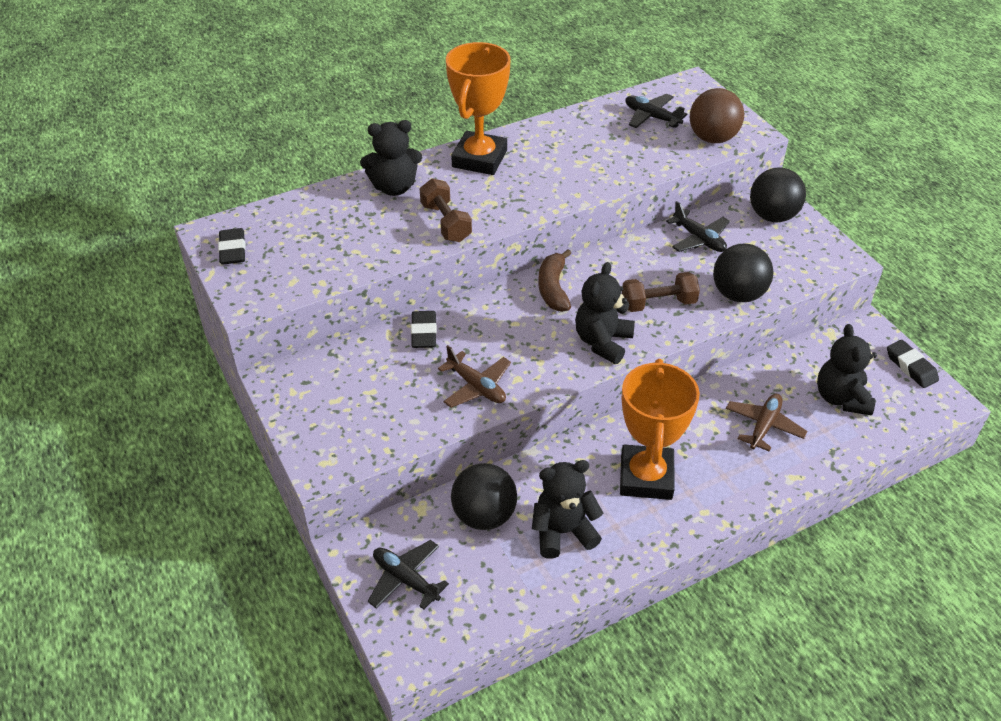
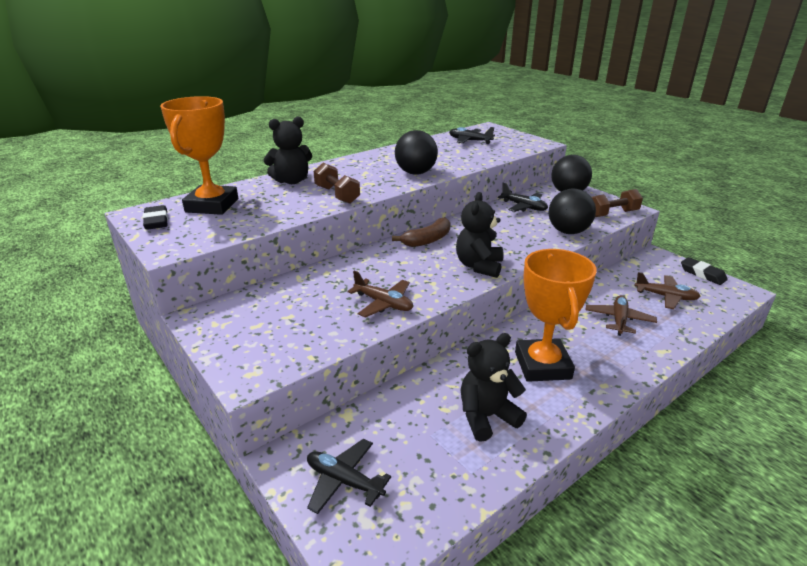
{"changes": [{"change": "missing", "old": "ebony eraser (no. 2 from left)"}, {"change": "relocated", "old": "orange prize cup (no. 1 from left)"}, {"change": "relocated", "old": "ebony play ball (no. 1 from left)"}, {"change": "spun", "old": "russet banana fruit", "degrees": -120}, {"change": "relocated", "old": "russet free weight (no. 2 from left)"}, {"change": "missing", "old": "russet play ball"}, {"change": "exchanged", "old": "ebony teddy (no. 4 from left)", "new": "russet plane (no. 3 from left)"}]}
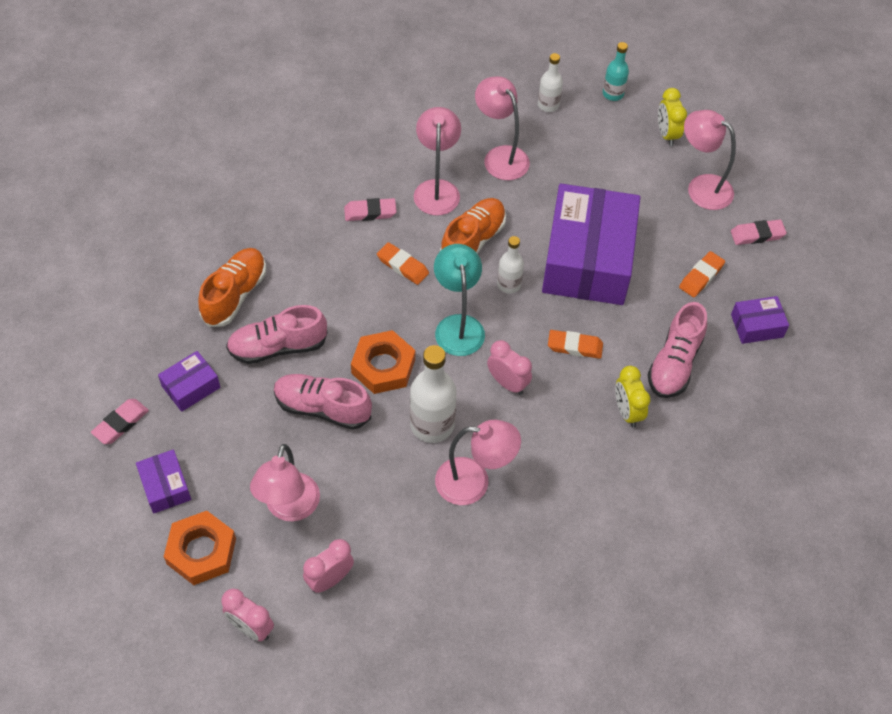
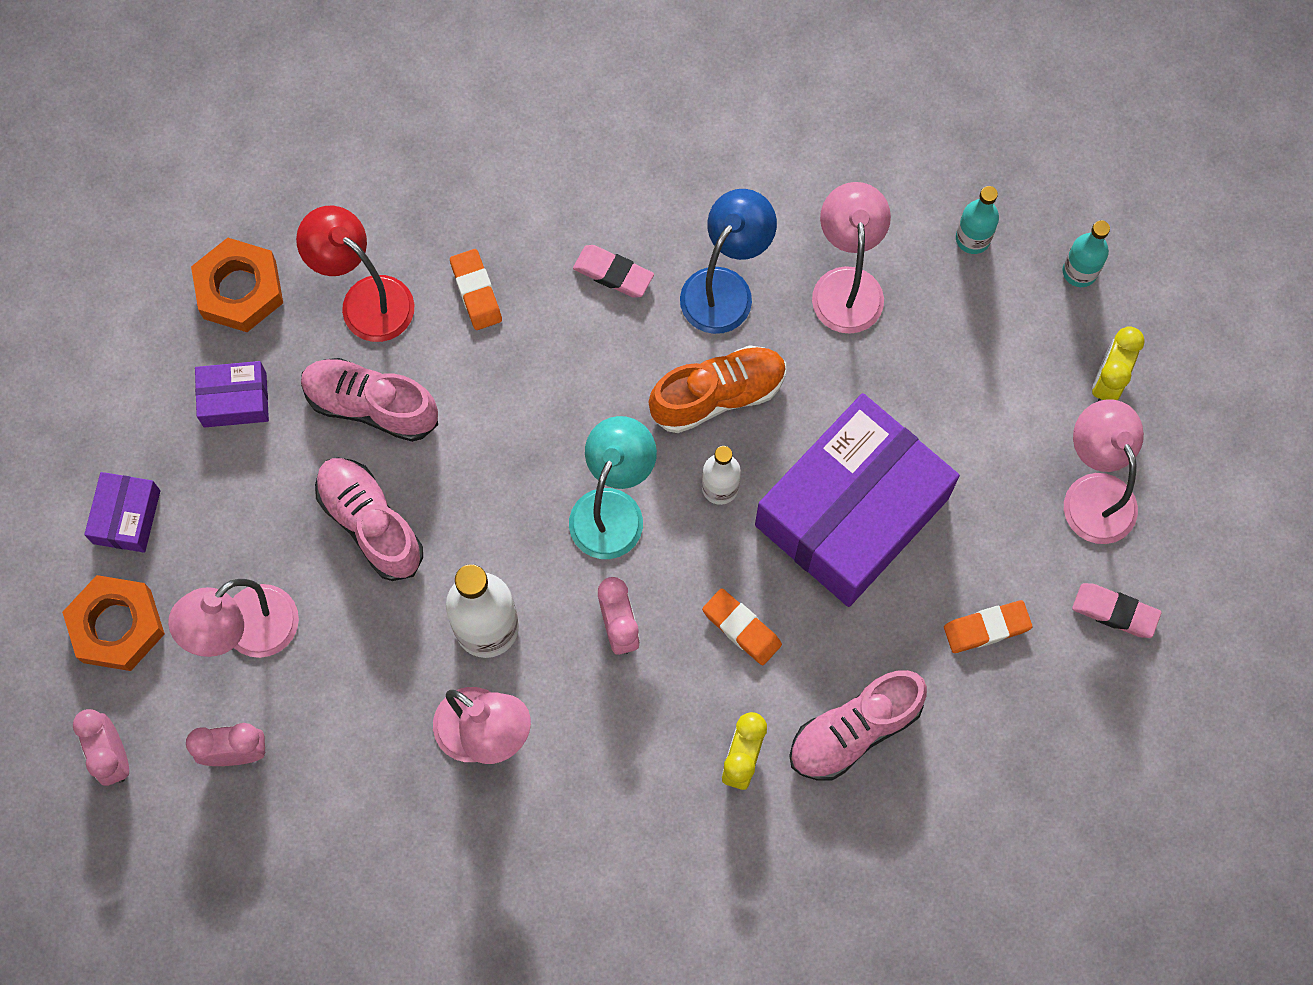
{"changes": [{"change": "missing", "old": "pink eraser (no. 1 from left)"}, {"change": "exchanged", "old": "orange lace-up shoe (no. 1 from left)", "new": "crimson lamp"}, {"change": "relocated", "old": "orange hex nut (no. 2 from left)"}, {"change": "relocated", "old": "orange eraser (no. 1 from left)"}, {"change": "colour", "old": "pink lamp (no. 2 from left)", "new": "blue lamp"}, {"change": "colour", "old": "snow-white flask (no. 3 from left)", "new": "aqua flask (no. 1 from left)"}, {"change": "missing", "old": "purple parcel (no. 4 from left)"}]}
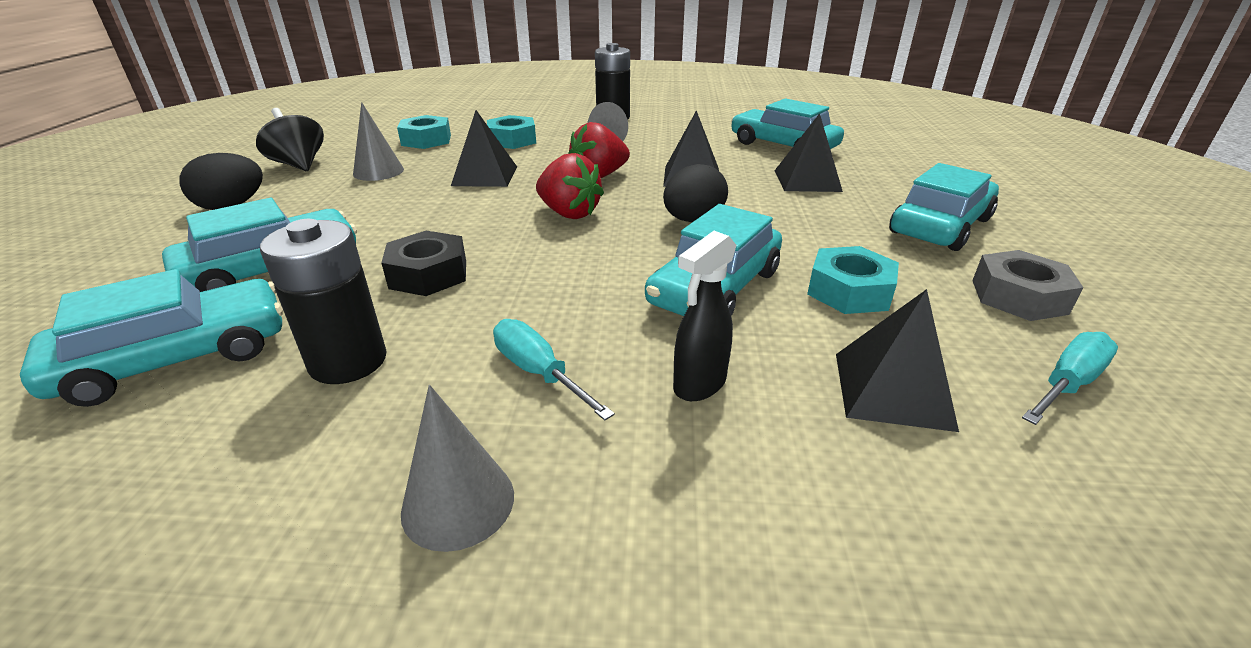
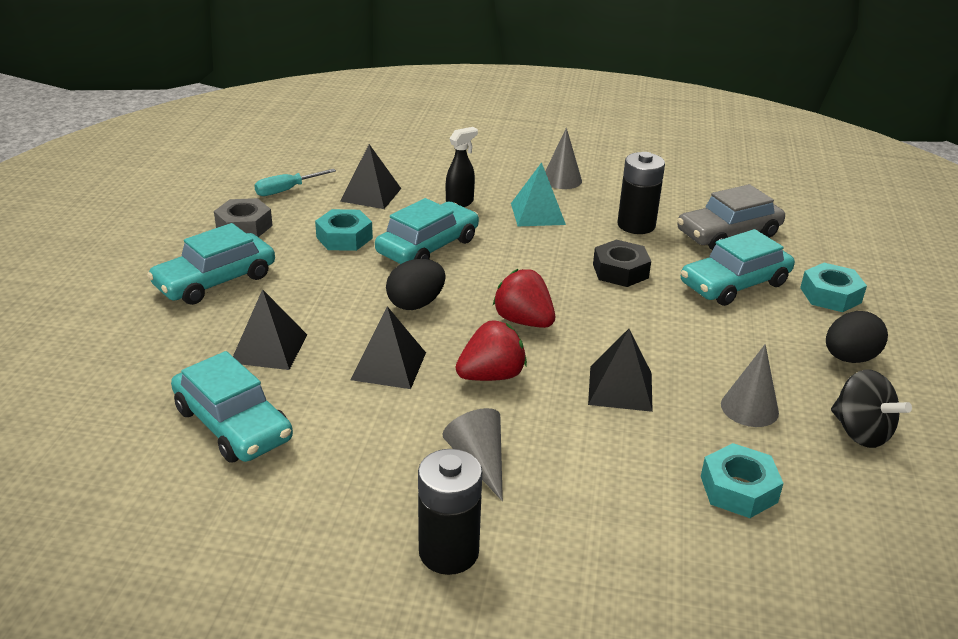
{"changes": [{"change": "colour", "old": "aqua automobile (no. 1 from left)", "new": "grey automobile"}, {"change": "relocated", "old": "aqua hex nut (no. 2 from left in the first image)", "new": "aqua hex nut (no. 3 from left)"}, {"change": "exchanged", "old": "aqua hand screwdriver (no. 1 from left)", "new": "aqua solid pyramid"}]}
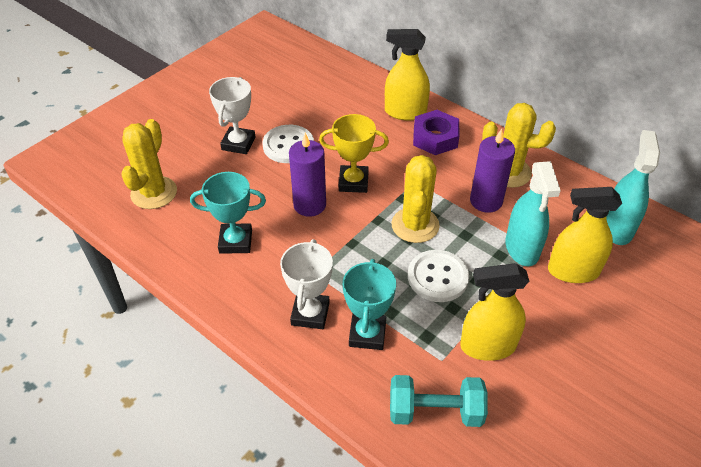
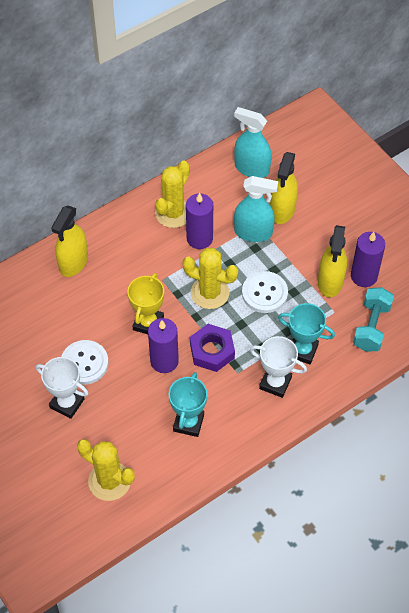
{"changes": [{"change": "relocated", "old": "purple hex nut"}, {"change": "appeared", "new": "purple candle (no. 3 from left)"}]}
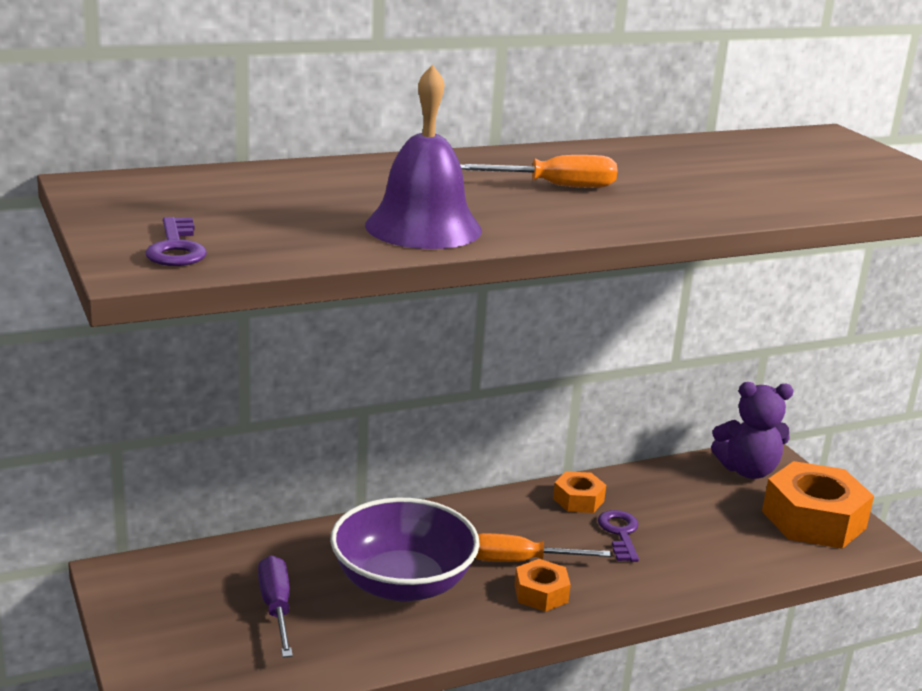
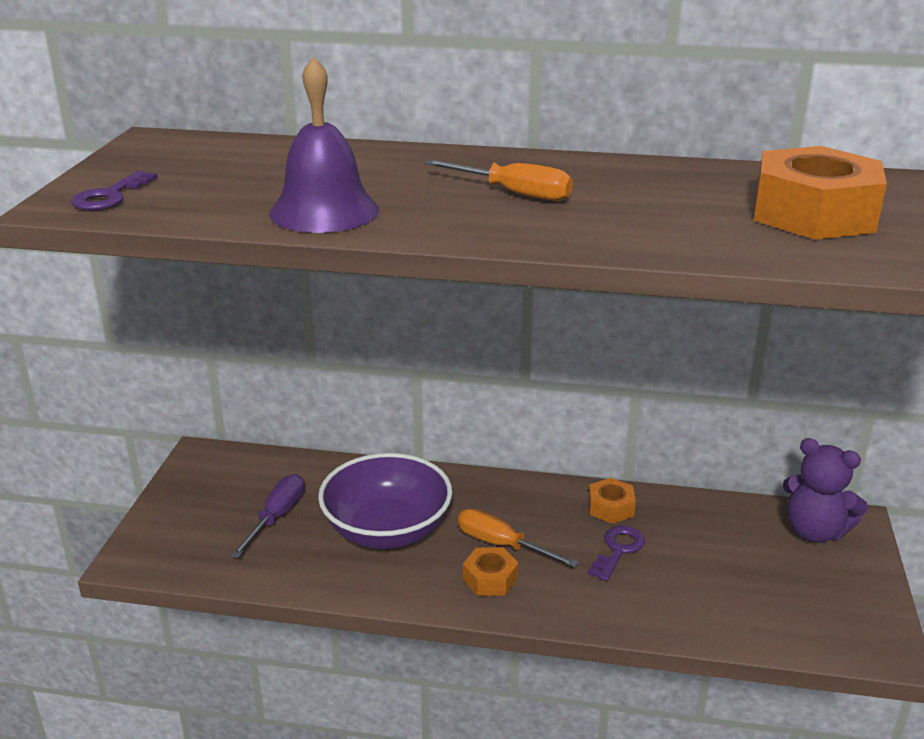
{"changes": [{"change": "relocated", "old": "orange hex nut (no. 3 from left)"}]}
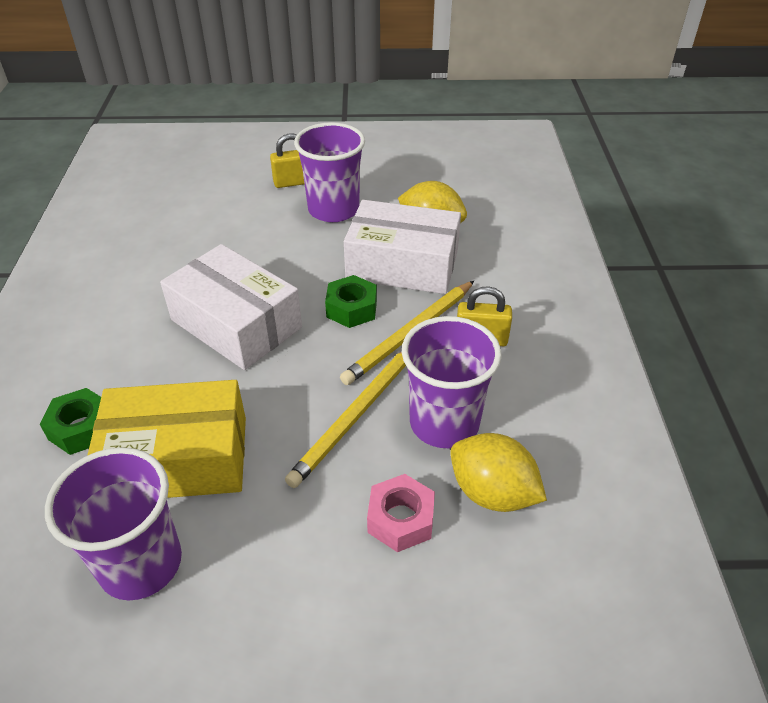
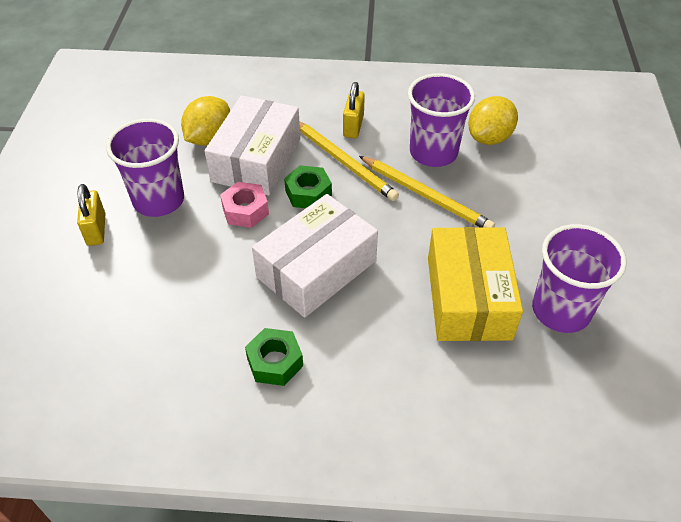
{"changes": [{"change": "relocated", "old": "emerald hex nut (no. 1 from left)"}, {"change": "relocated", "old": "pink hex nut"}]}
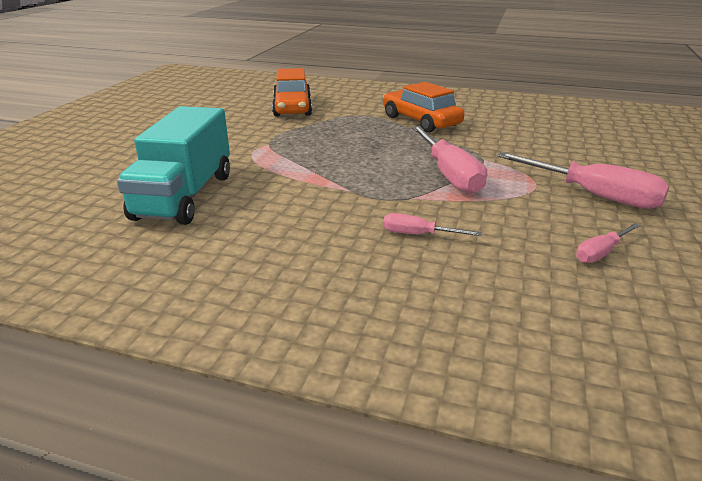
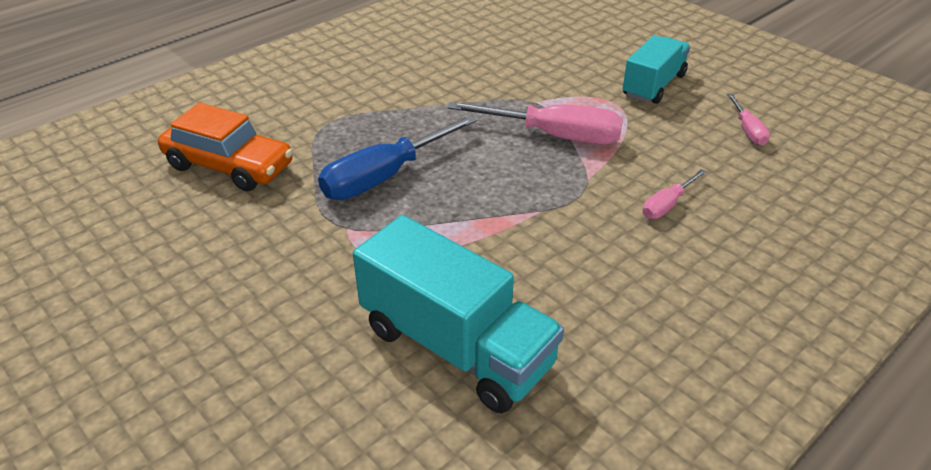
{"changes": [{"change": "missing", "old": "orange automobile (no. 2 from left)"}, {"change": "exchanged", "old": "pink hand screwdriver (no. 3 from left)", "new": "aqua toy truck (no. 2 from left)"}, {"change": "appeared", "new": "blue hand screwdriver"}]}
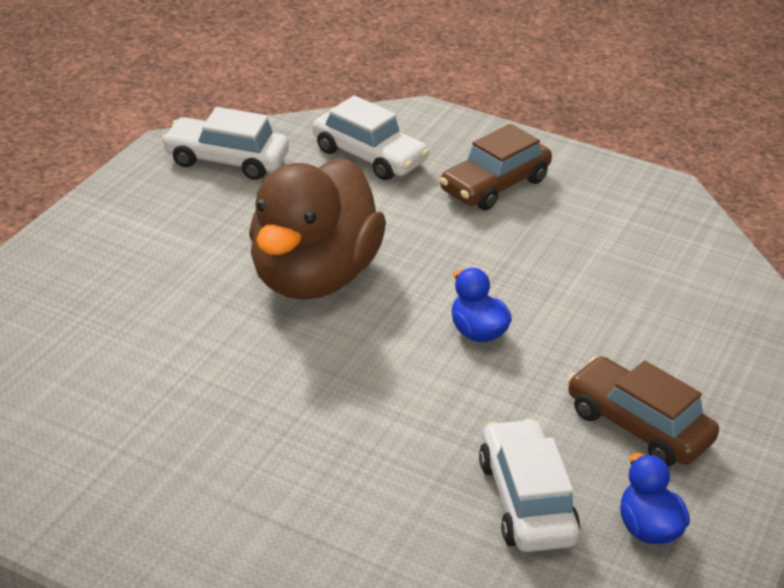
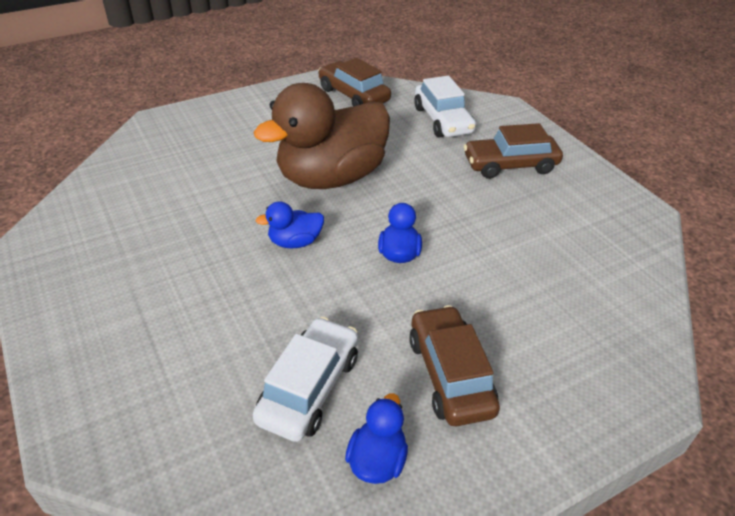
{"changes": [{"change": "colour", "old": "snow-white automobile (no. 1 from left)", "new": "russet automobile (no. 1 from left)"}, {"change": "appeared", "new": "blue toy duck (no. 1 from left)"}]}
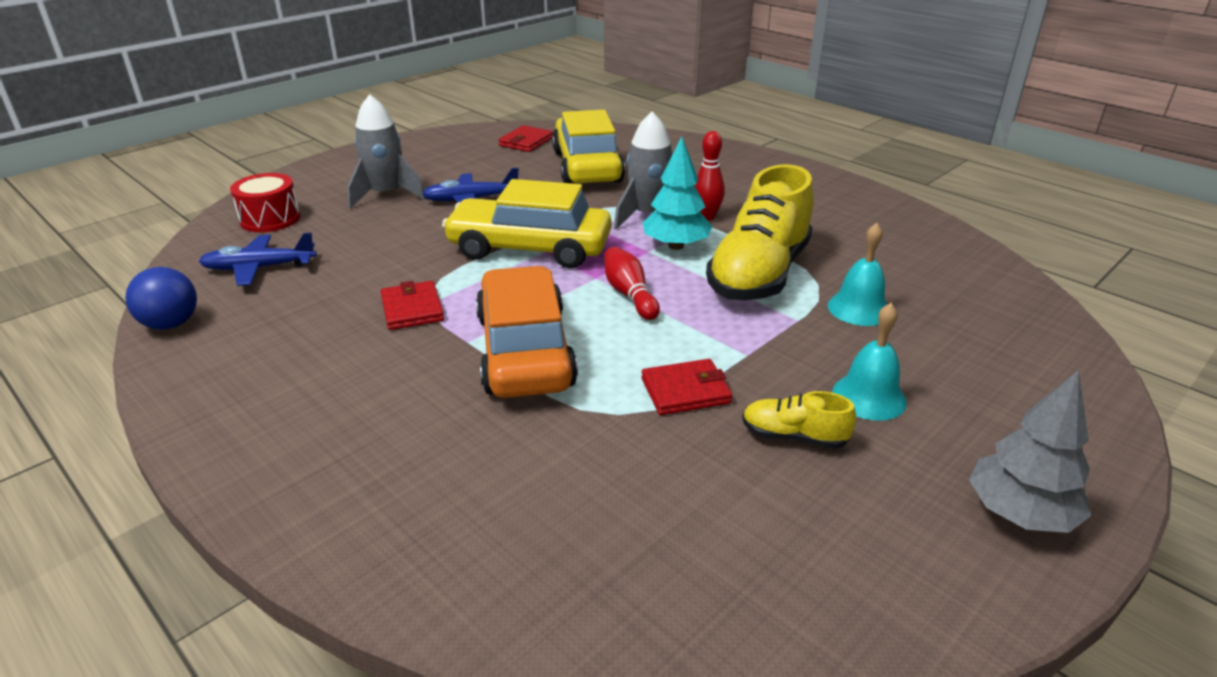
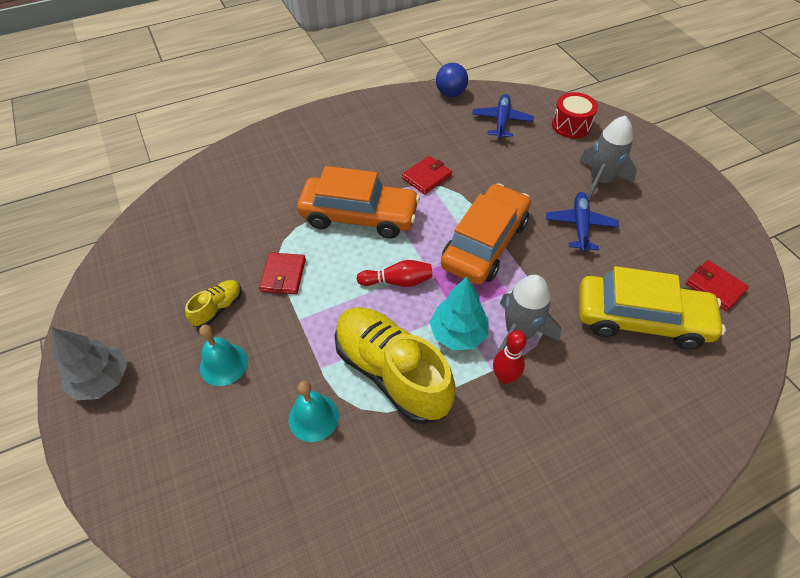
{"changes": [{"change": "spun", "old": "crimson wallet (no. 1 from left in the first image)", "degrees": -45}, {"change": "colour", "old": "bright yellow automobile (no. 1 from left)", "new": "orange automobile (no. 2 from left)"}]}
